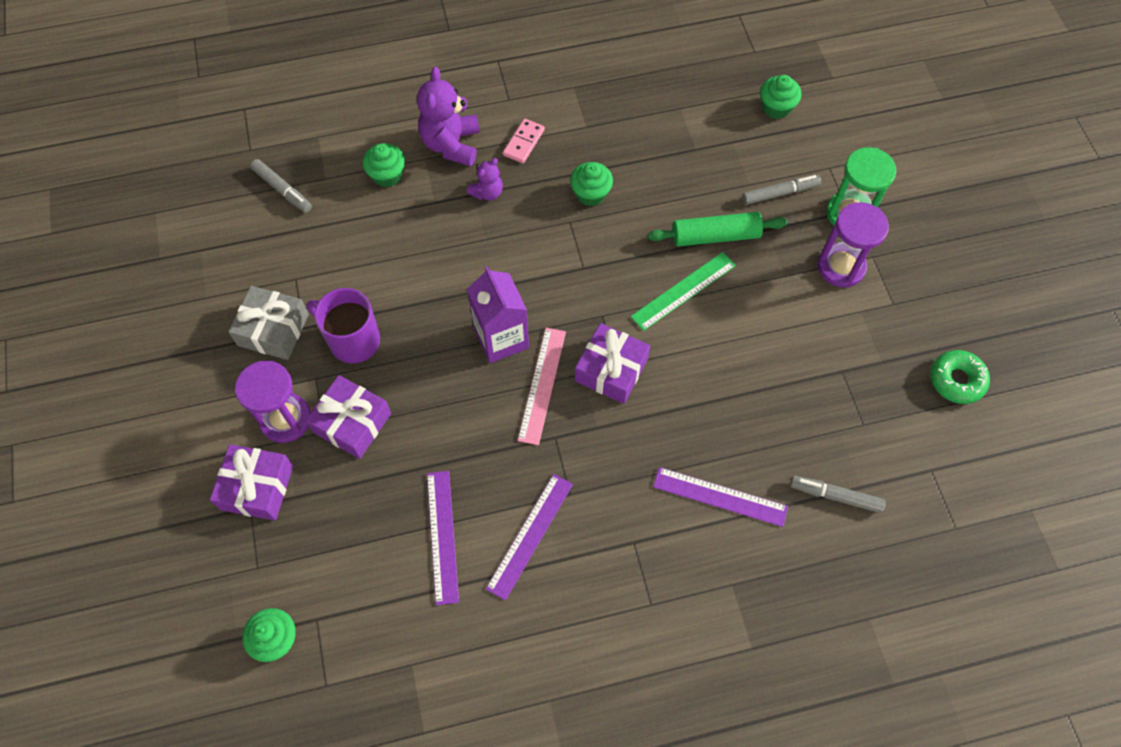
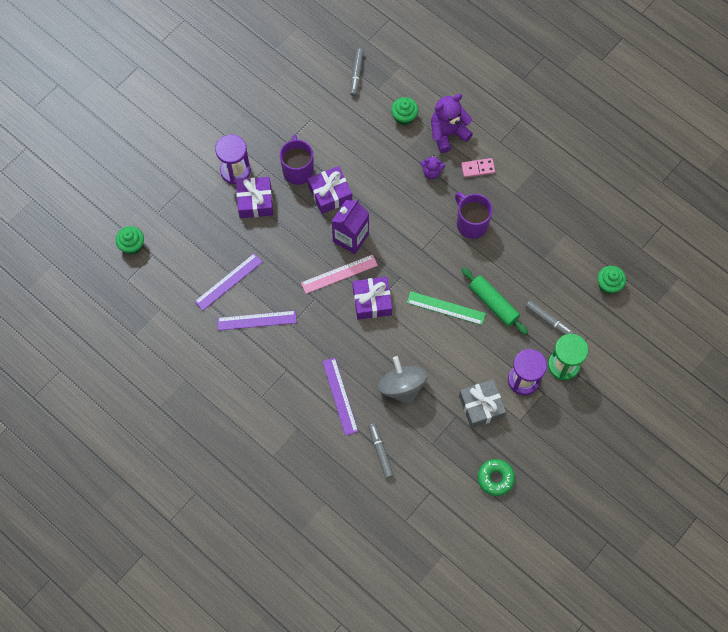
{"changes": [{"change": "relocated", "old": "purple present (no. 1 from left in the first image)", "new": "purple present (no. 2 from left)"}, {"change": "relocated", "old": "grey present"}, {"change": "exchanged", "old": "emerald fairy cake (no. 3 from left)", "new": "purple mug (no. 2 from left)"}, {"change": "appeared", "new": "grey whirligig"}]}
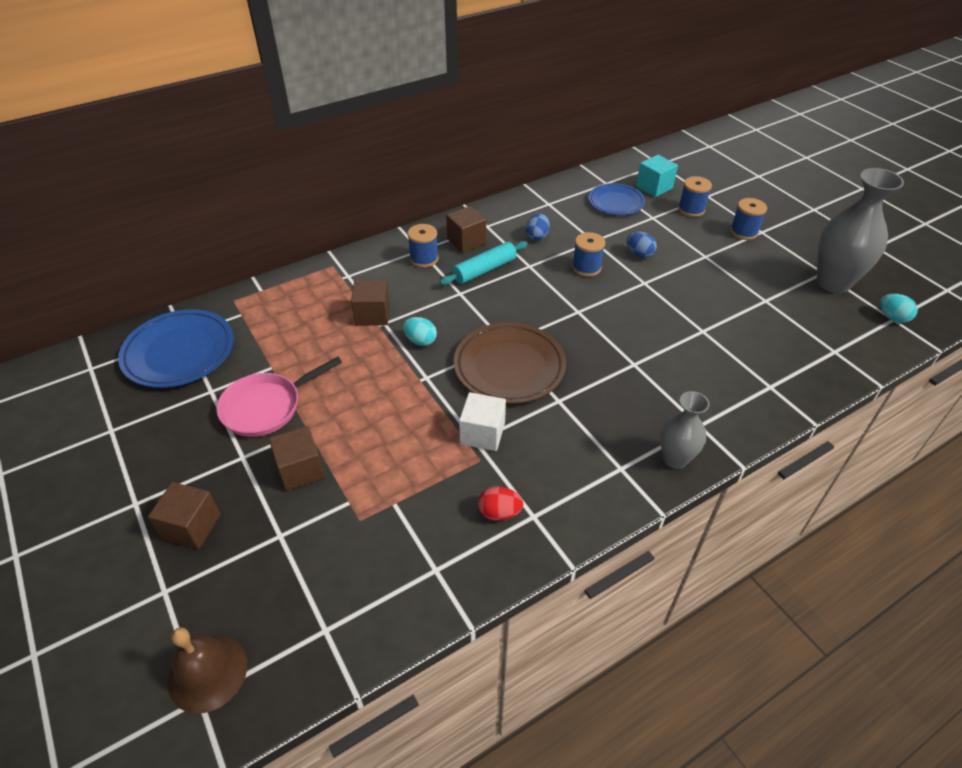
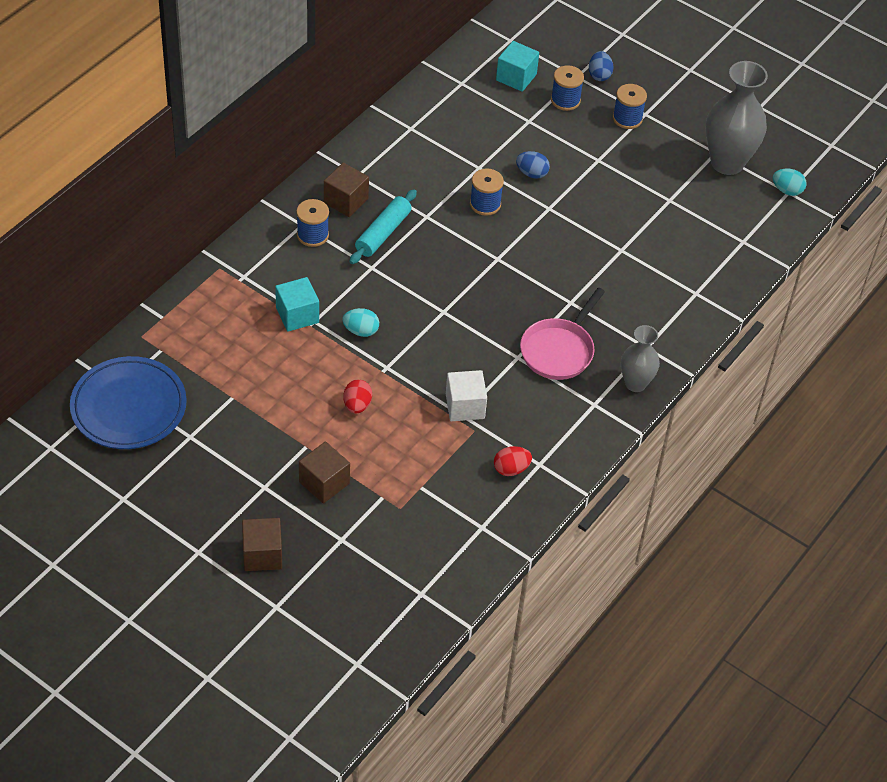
{"changes": [{"change": "missing", "old": "russet school bell"}, {"change": "relocated", "old": "pink pan"}, {"change": "colour", "old": "russet cube (no. 3 from left)", "new": "aqua cube (no. 1 from left)"}, {"change": "missing", "old": "russet dinner plate"}, {"change": "relocated", "old": "blue egg (no. 1 from left in the first image)", "new": "blue egg (no. 2 from left)"}, {"change": "missing", "old": "blue dinner plate (no. 2 from left)"}, {"change": "appeared", "new": "crimson egg (no. 1 from left)"}]}
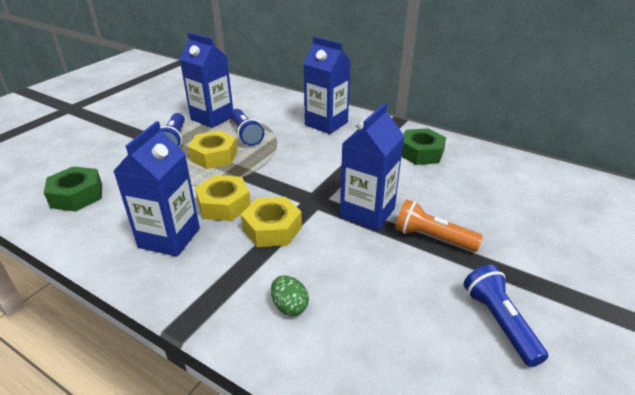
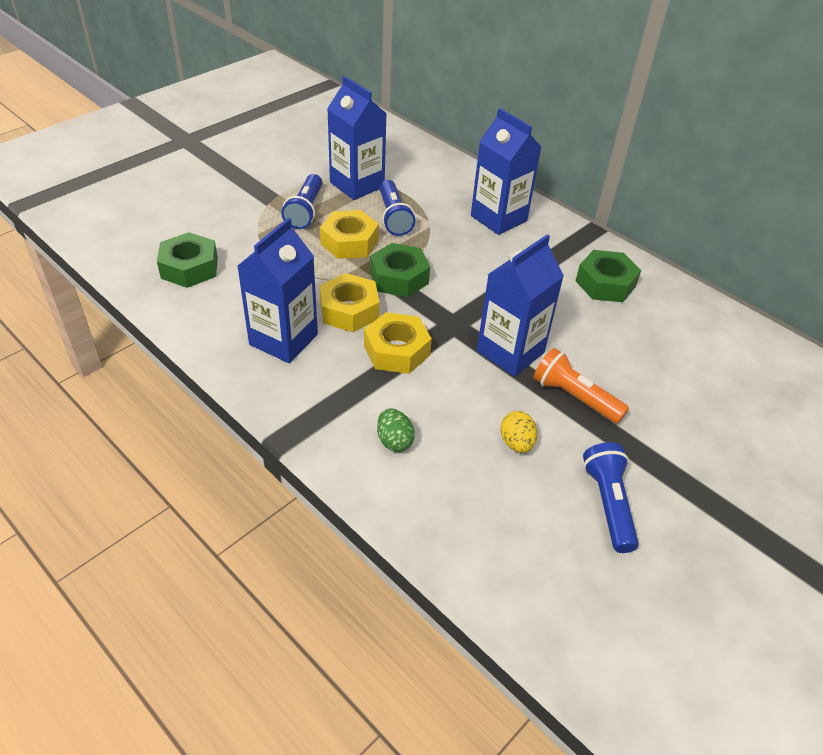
{"changes": [{"change": "appeared", "new": "emerald hex nut (no. 2 from left)"}, {"change": "appeared", "new": "bright yellow egg"}]}
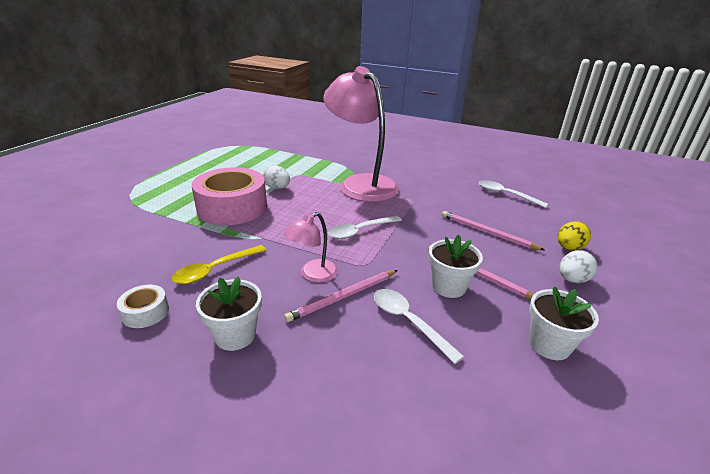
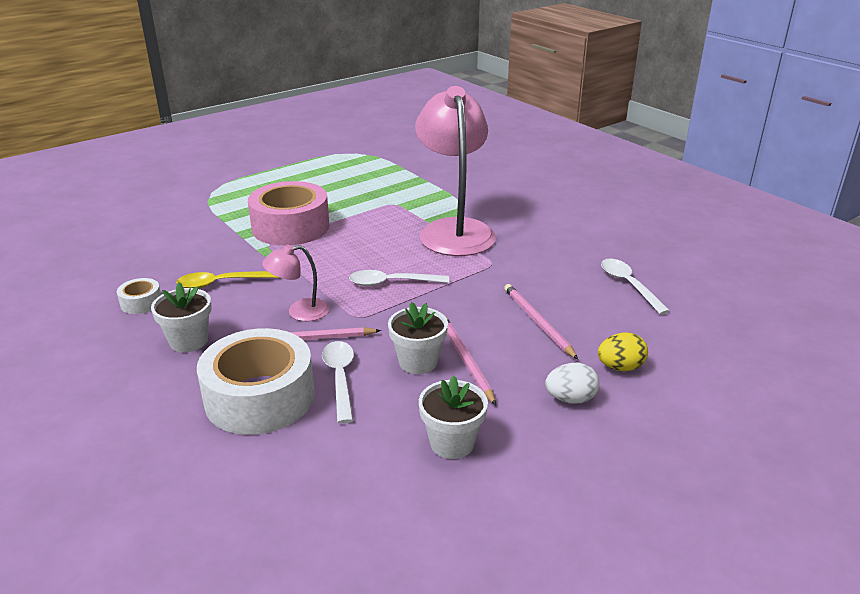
{"changes": [{"change": "missing", "old": "snow-white egg (no. 1 from left)"}, {"change": "appeared", "new": "snow-white roll of tape (no. 2 from left)"}]}
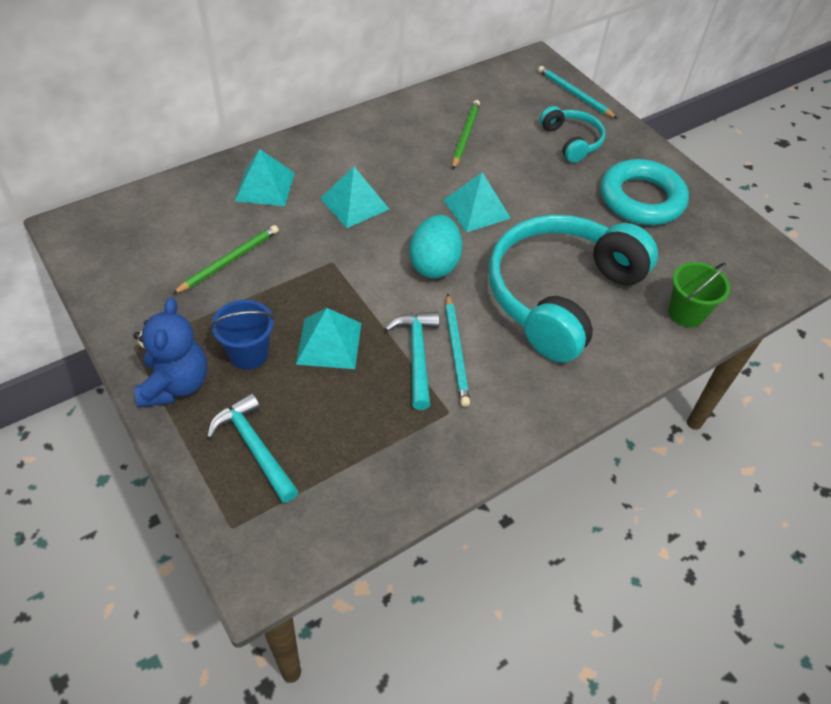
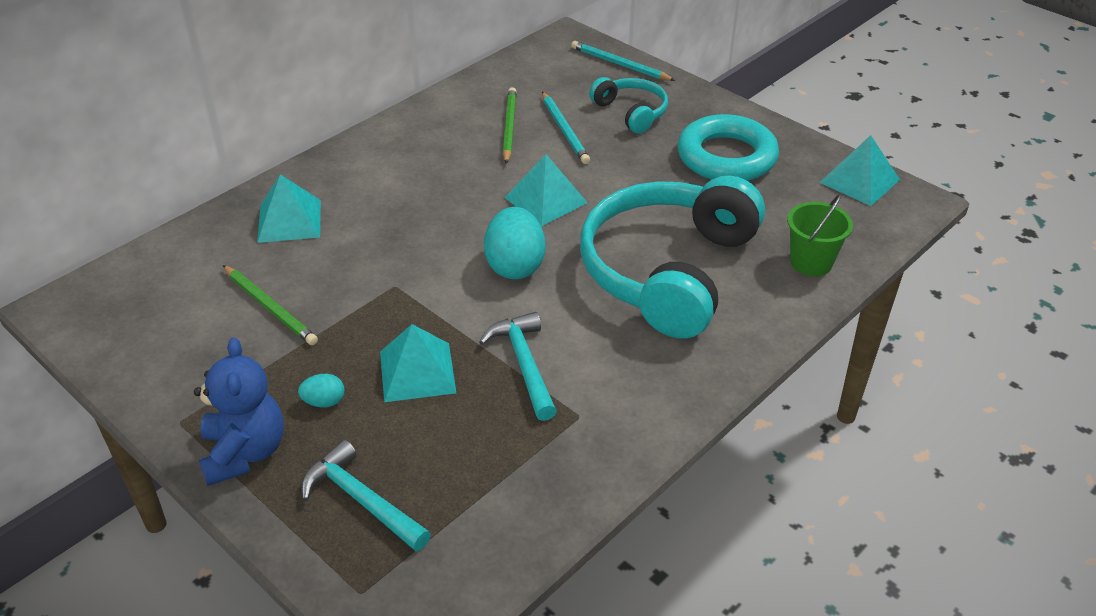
{"changes": [{"change": "spun", "old": "emerald pencil (no. 1 from left)", "degrees": 105}, {"change": "exchanged", "old": "blue sand bucket", "new": "aqua egg (no. 1 from left)"}, {"change": "relocated", "old": "aqua solid pyramid (no. 3 from left in the first image)", "new": "aqua solid pyramid (no. 4 from left)"}, {"change": "relocated", "old": "aqua pencil (no. 1 from left)"}]}
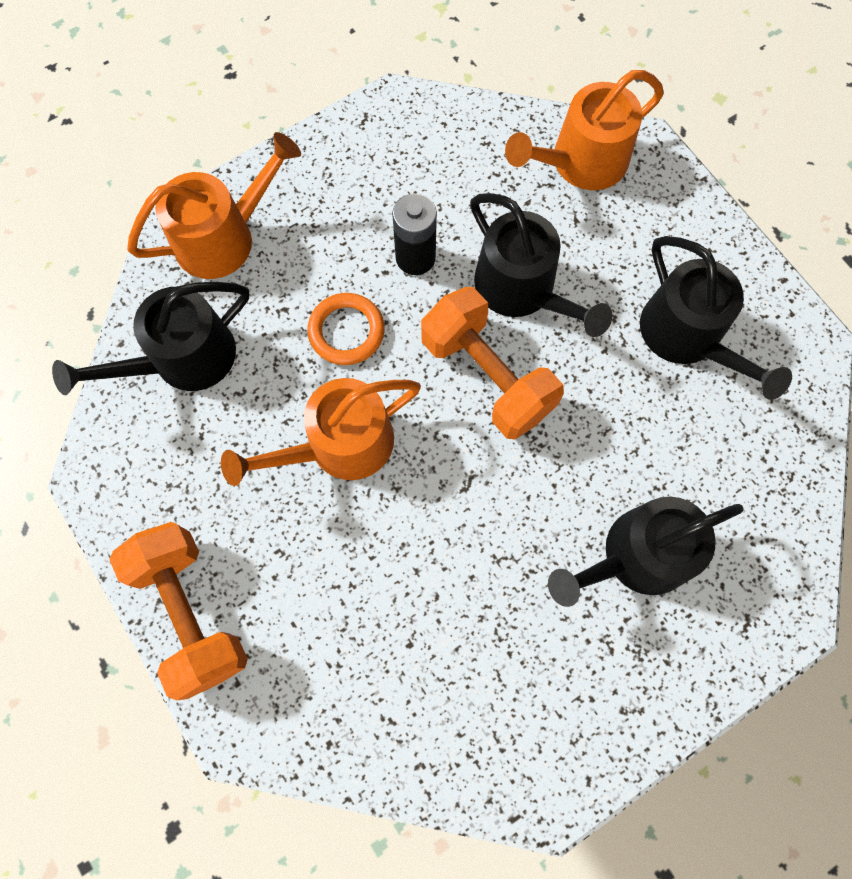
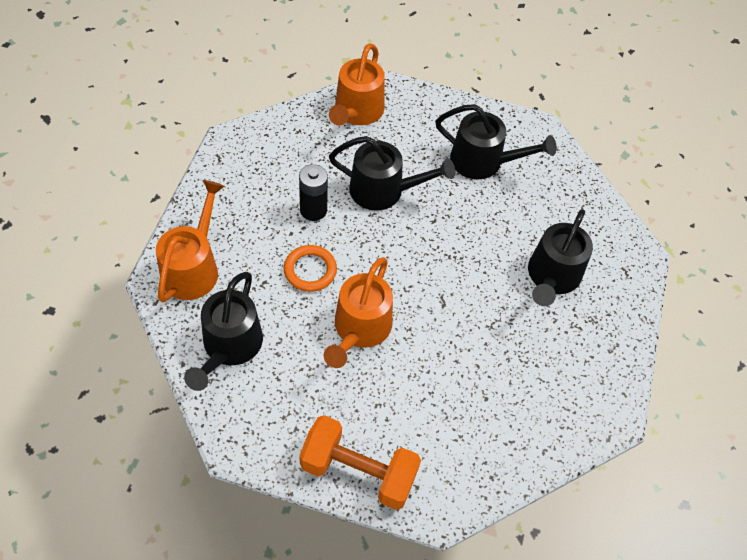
{"changes": [{"change": "missing", "old": "orange free weight (no. 2 from left)"}]}
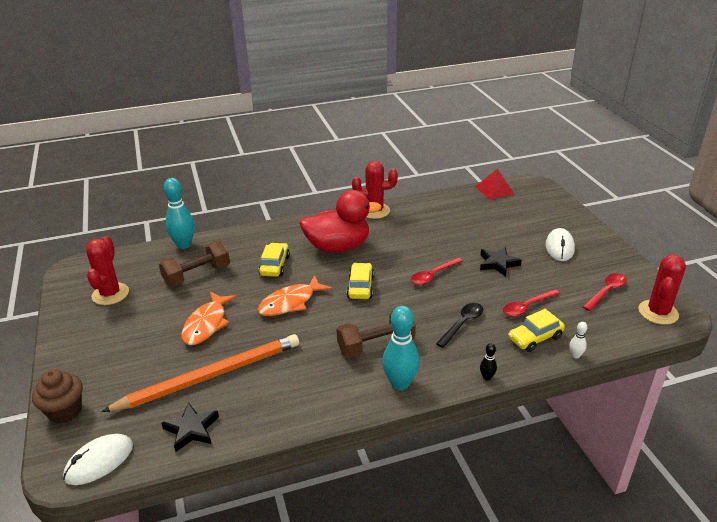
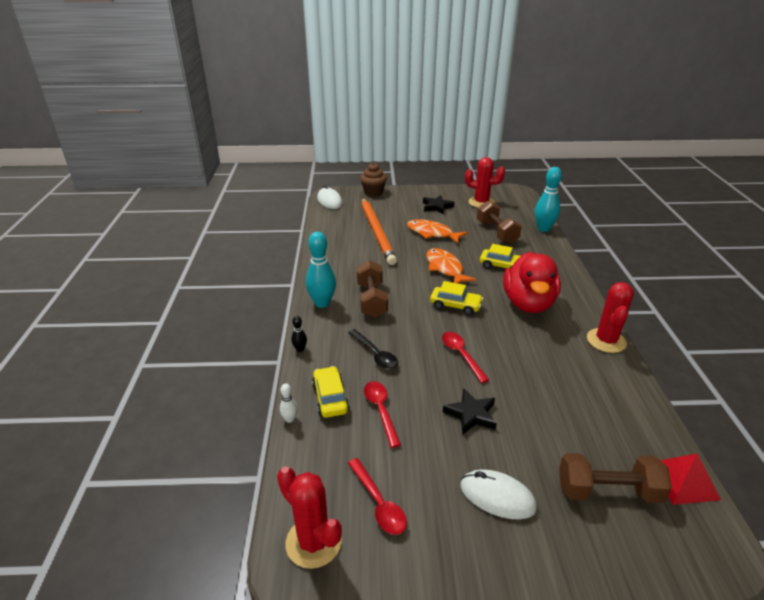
{"changes": [{"change": "relocated", "old": "ebony star (no. 1 from left)"}, {"change": "appeared", "new": "russet free weight (no. 3 from left)"}]}
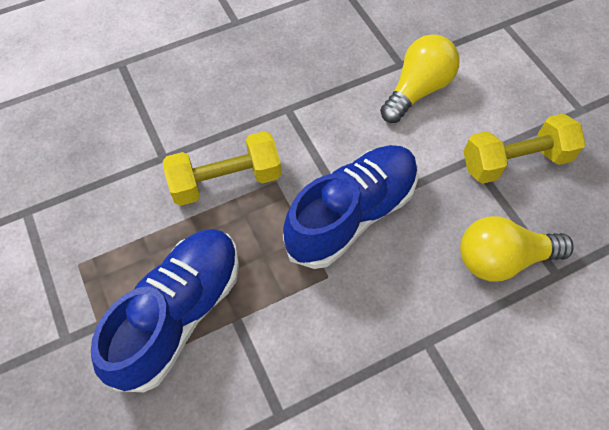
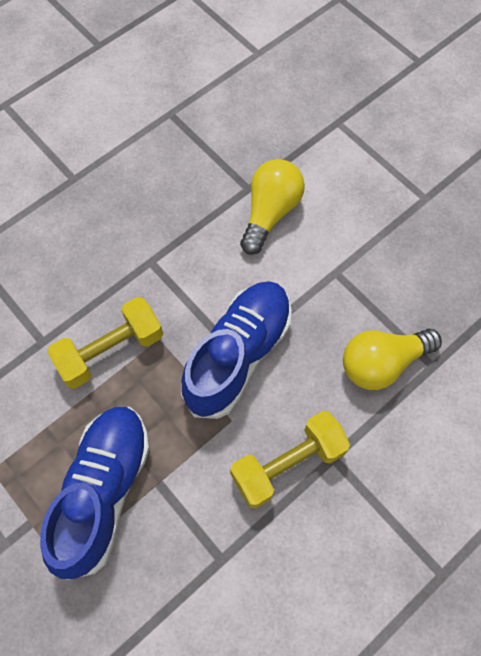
{"changes": [{"change": "relocated", "old": "bright yellow free weight (no. 2 from left)"}]}
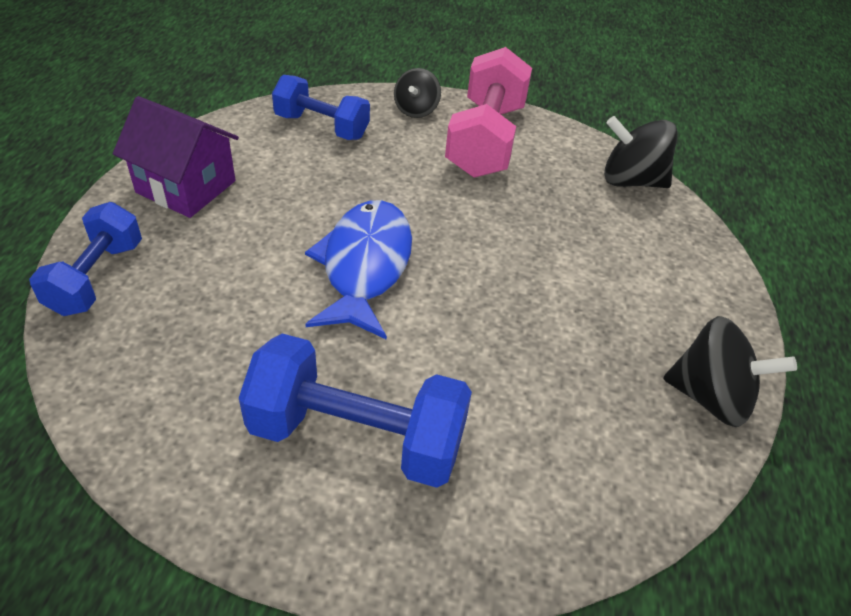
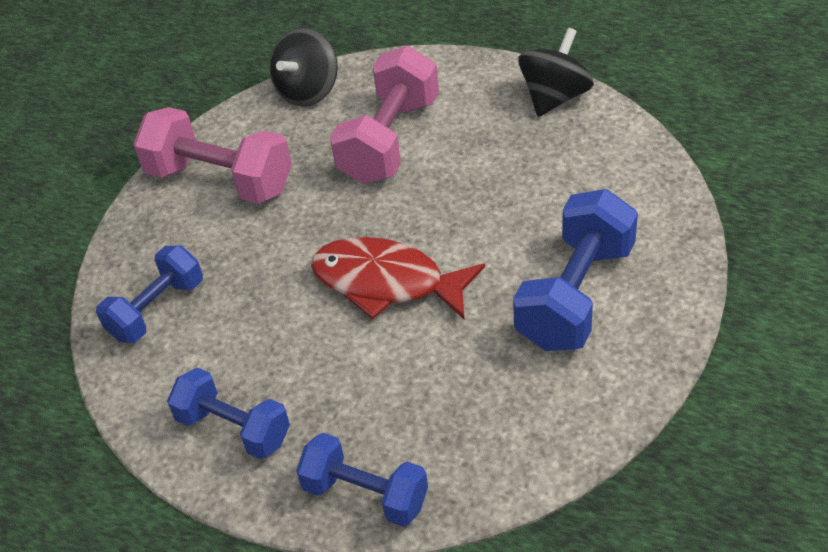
{"changes": [{"change": "exchanged", "old": "purple toy house", "new": "blue free weight (no. 2 from left)"}, {"change": "colour", "old": "blue toy fish", "new": "crimson toy fish"}, {"change": "missing", "old": "ebony whirligig (no. 1 from left)"}, {"change": "appeared", "new": "pink free weight (no. 2 from left)"}]}
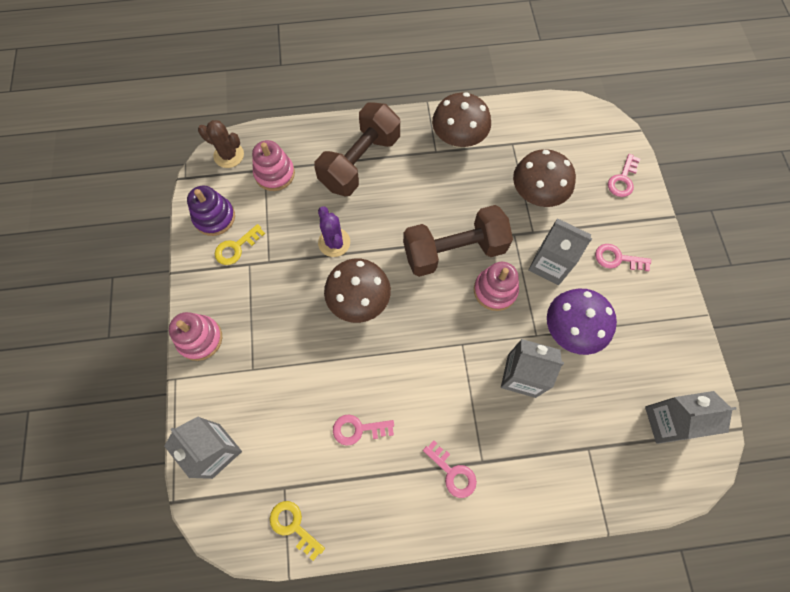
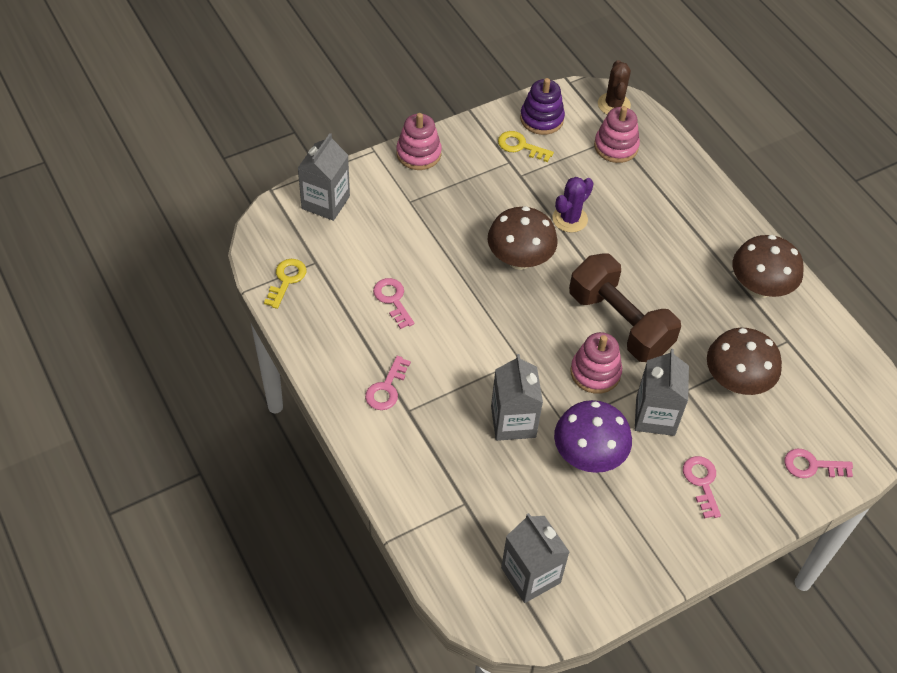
{"changes": [{"change": "missing", "old": "russet free weight (no. 1 from left)"}]}
